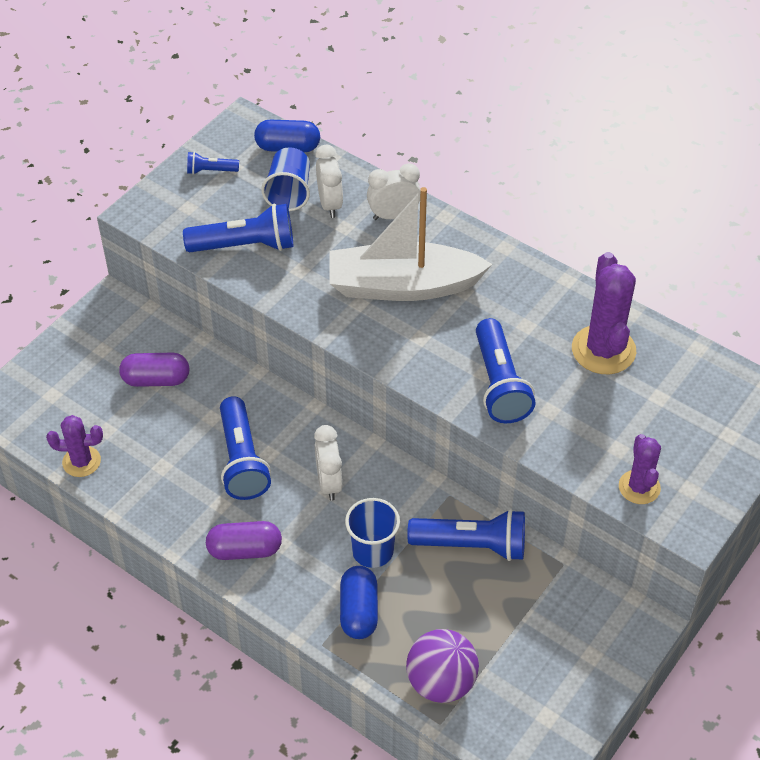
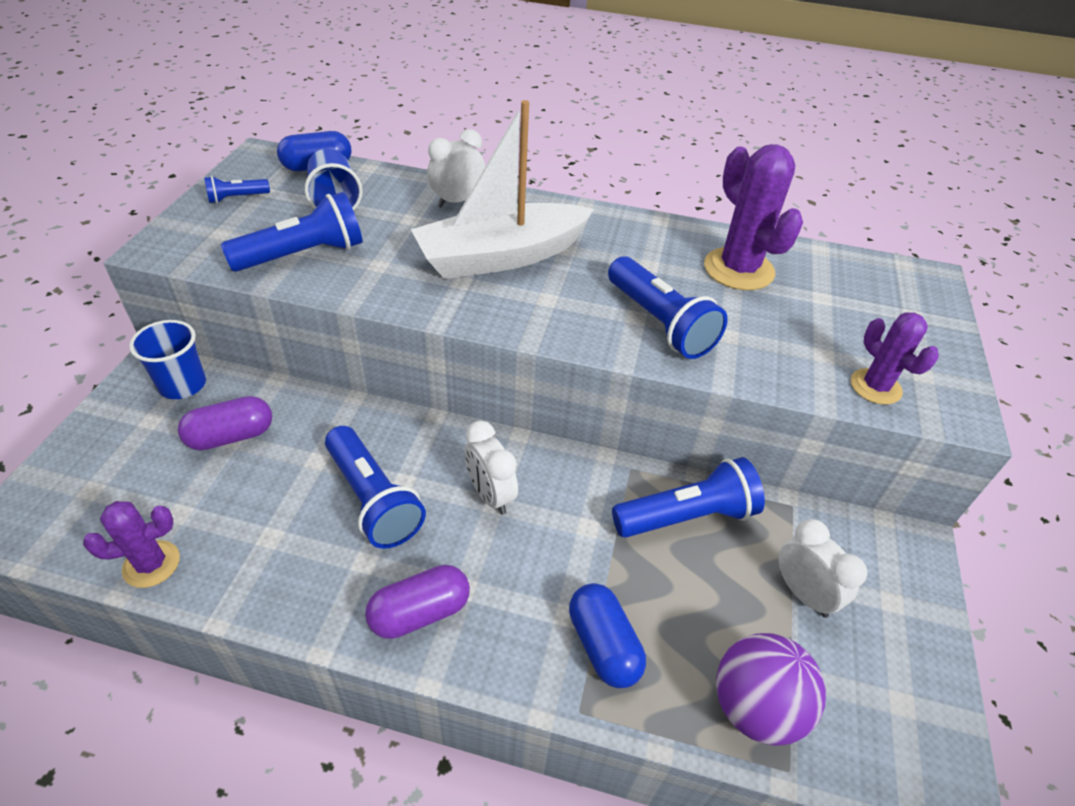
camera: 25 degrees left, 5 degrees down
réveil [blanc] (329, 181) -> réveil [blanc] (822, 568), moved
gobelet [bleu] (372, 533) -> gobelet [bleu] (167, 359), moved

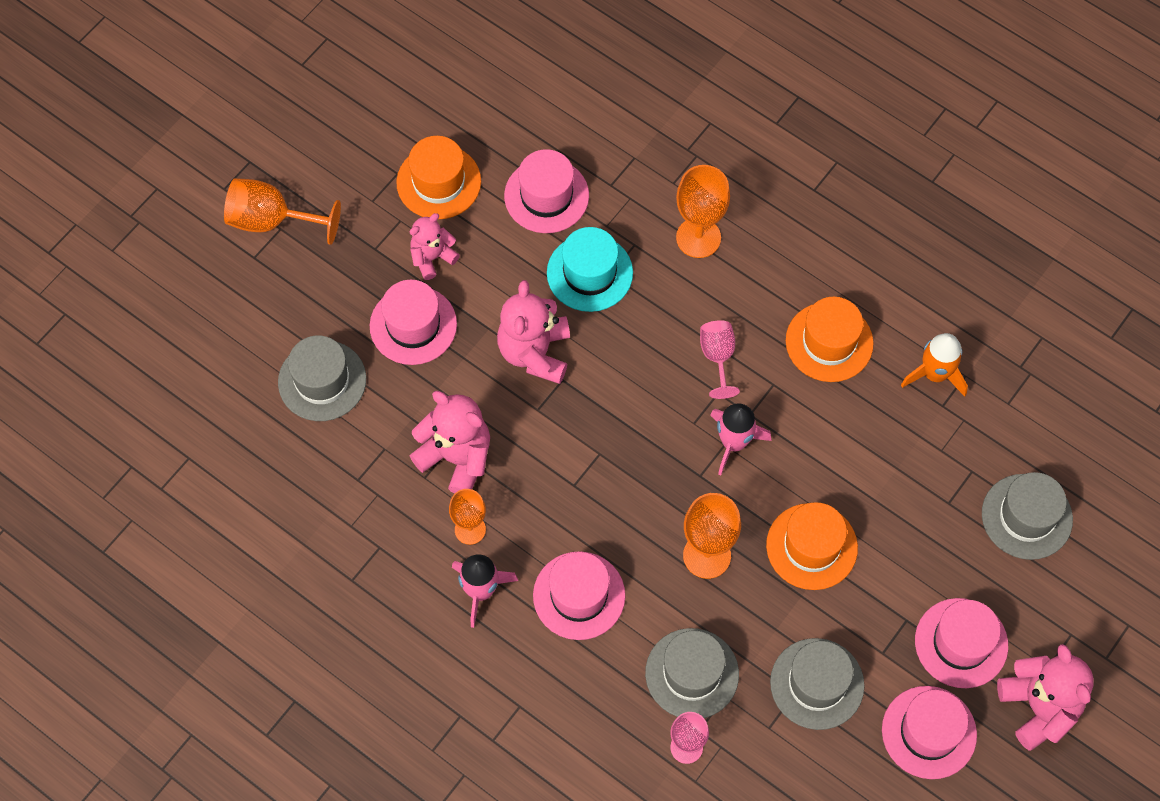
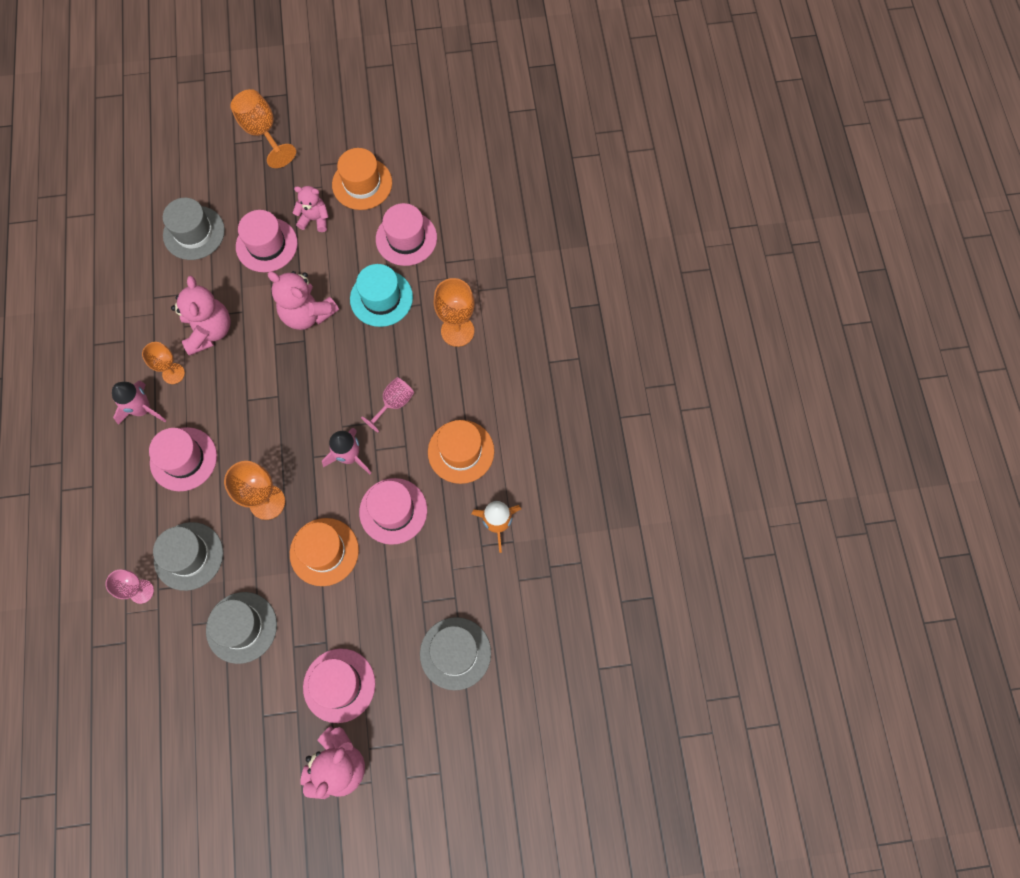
camera: 45 degrees right, 5 degrees up
ours en peluche [rose] (533, 332) -> ours en peluche [rose] (303, 300), 105 degrees counterclockwise
chapeau [rose] (929, 732) -> chapeau [rose] (393, 511), moved

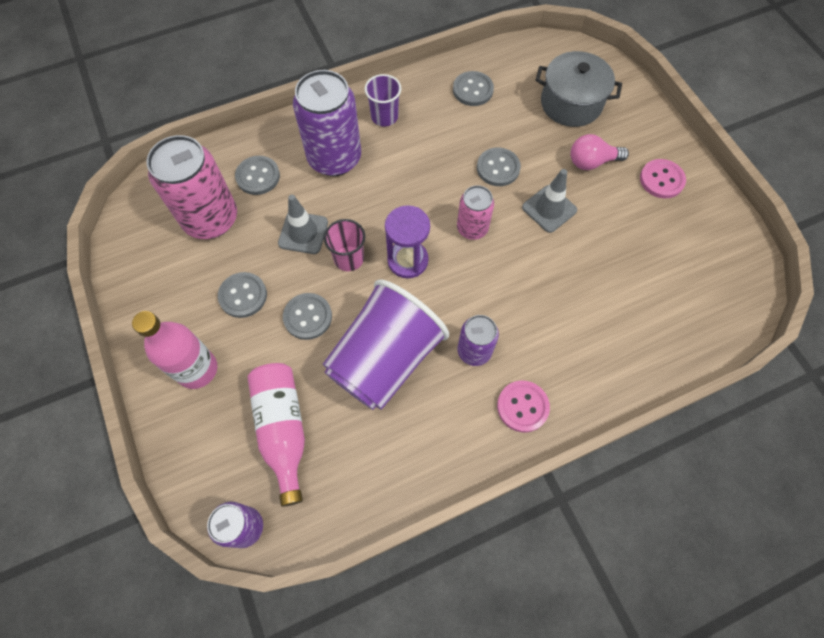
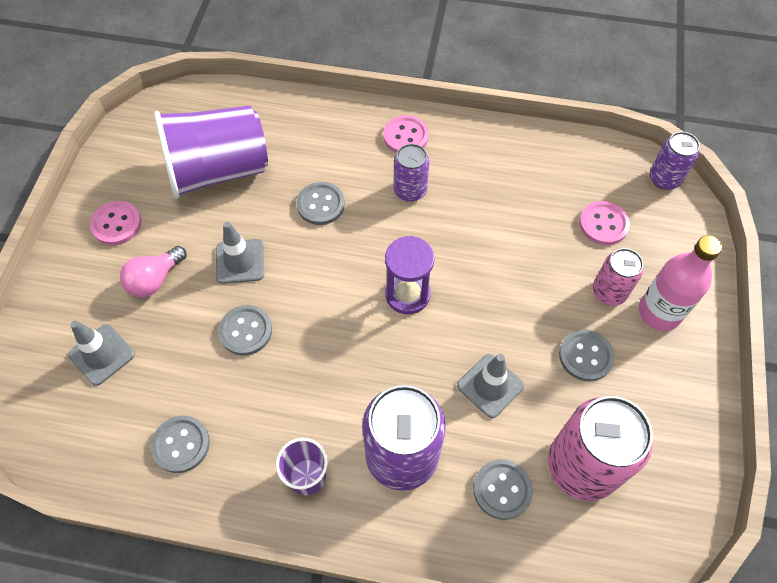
camera: 145 degrees left, 5 degrees down
marmite [gris] (579, 89) -> cône de chantier [gris] (101, 353)
ampoule [rose] (599, 152) -> ampoule [rose] (153, 271), 105 degrees clockwise
canette [rose] (475, 212) -> canette [rose] (618, 277), moved
gobelet [rose] (344, 245) -> none
gobelet [violet] (386, 344) -> gobelet [violet] (211, 152), moved
bouton [gris] (307, 316) -> bouton [gris] (320, 203), moved
bouteille [rose] (276, 435) -> bouton [rose] (604, 223)

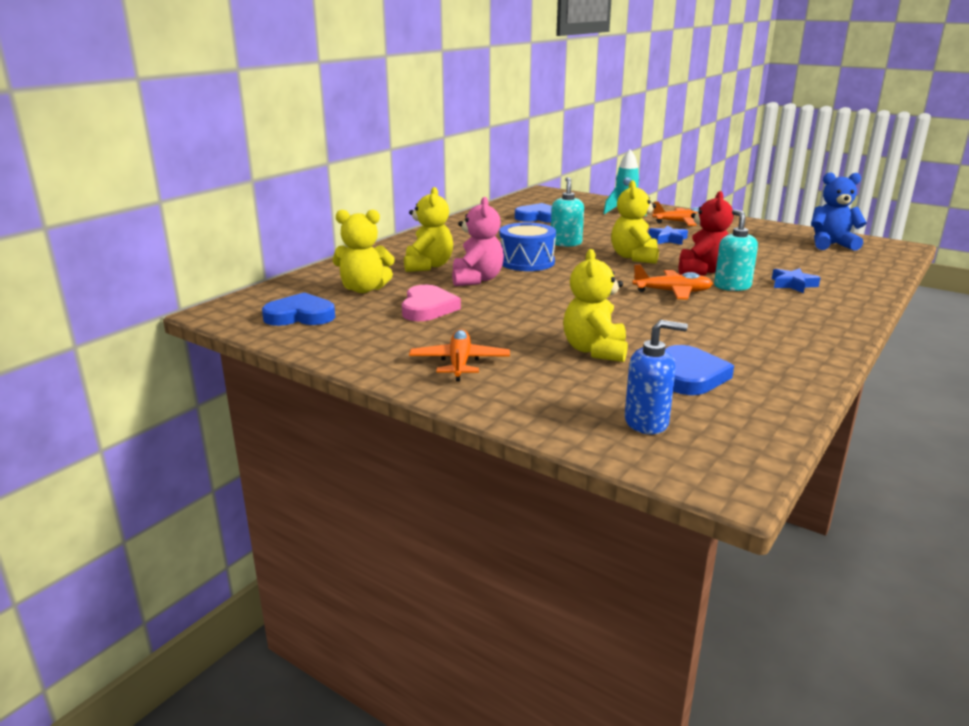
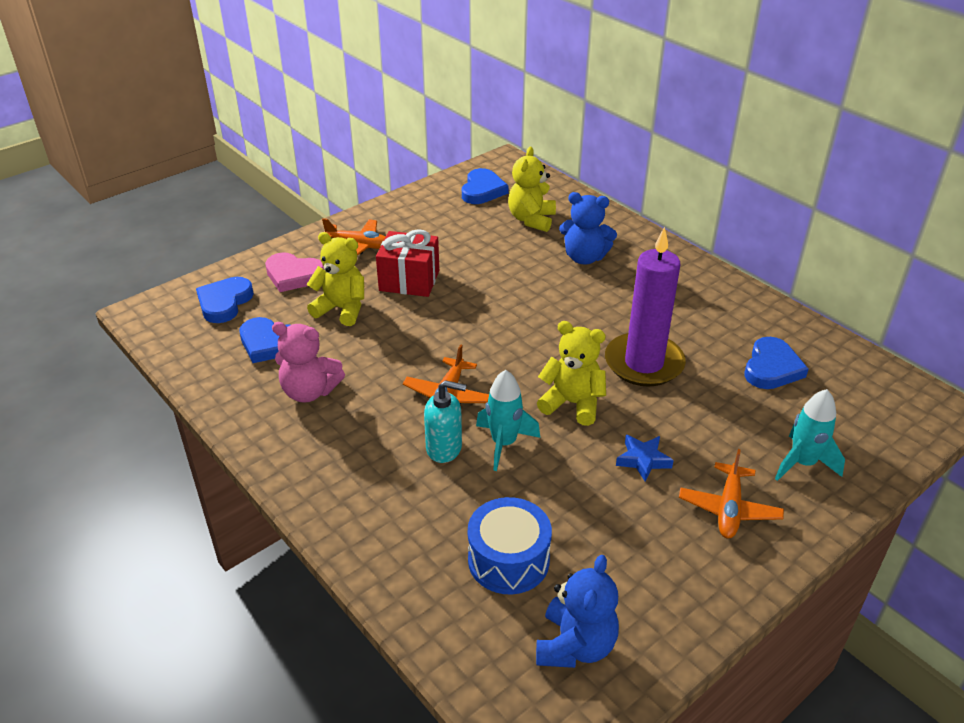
camera: 105 degrees right, 15 degrees up
distributeur de savon [turquoise] (567, 212) -> bougie [violet] (645, 307)
ours en peluche [jaune] (428, 229) -> ours en peluche [bleu] (588, 228)
ours en peluche [rouge] (706, 233) -> fusée [turquoise] (508, 420)
ours en peluche [rose] (478, 241) -> ours en peluche [rose] (308, 362), moved
tambour [bleu] (527, 247) -> tambour [bleu] (510, 545), moved
étoile [bleu] (796, 280) -> none
cœur [rose] (431, 303) -> cœur [rose] (295, 272), moved
distributeur de savon [bleu] (656, 377) -> cœur [bleu] (225, 300)
none -> cadeau [rouge] (407, 263)

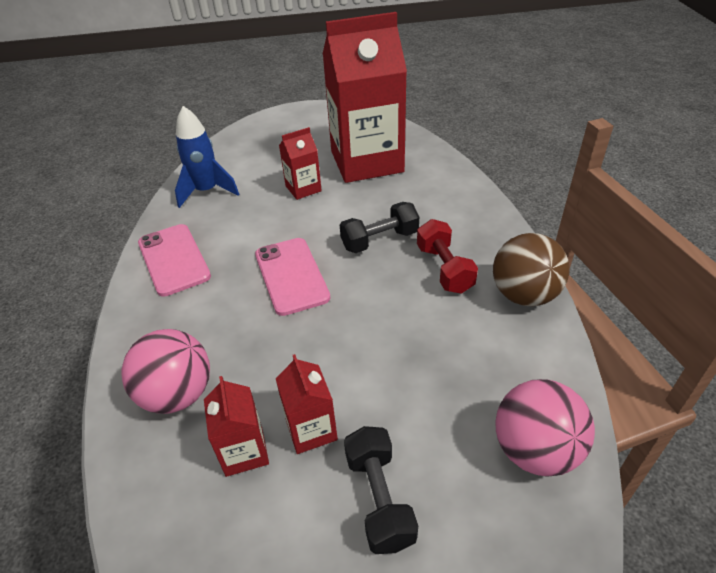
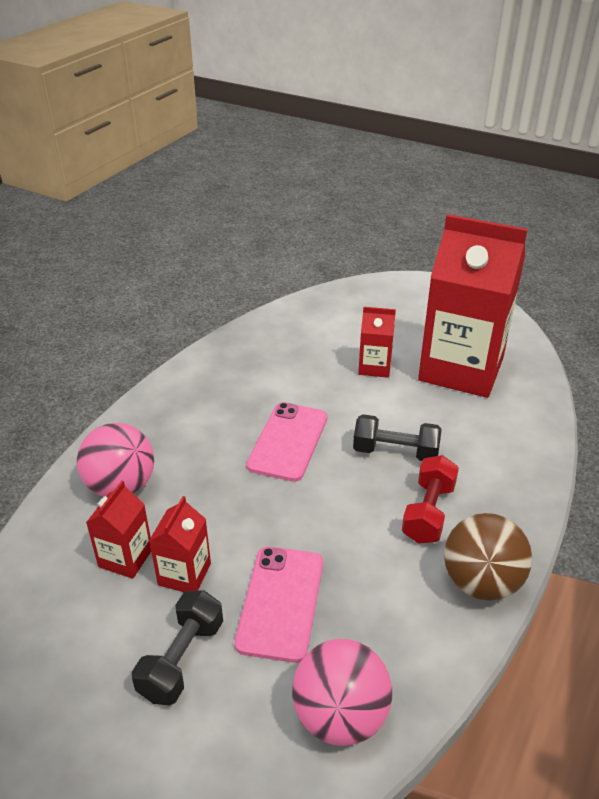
camera: 35 degrees right, 5 degrees down
fusée [bleu] (207, 157) -> none
téléphone [rose] (174, 260) -> téléphone [rose] (278, 604), moved

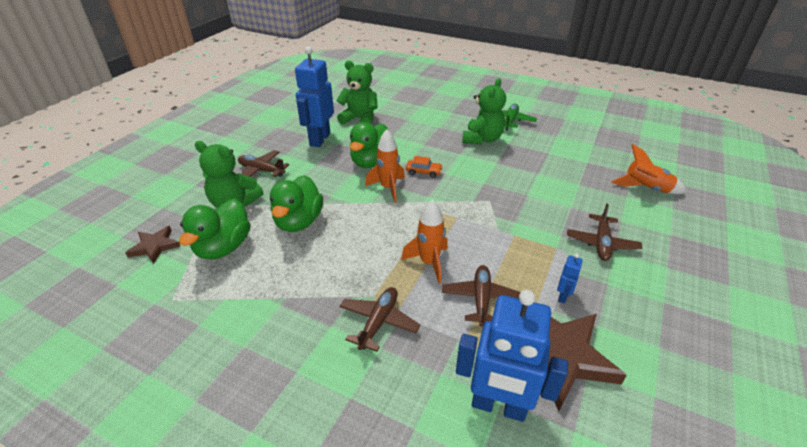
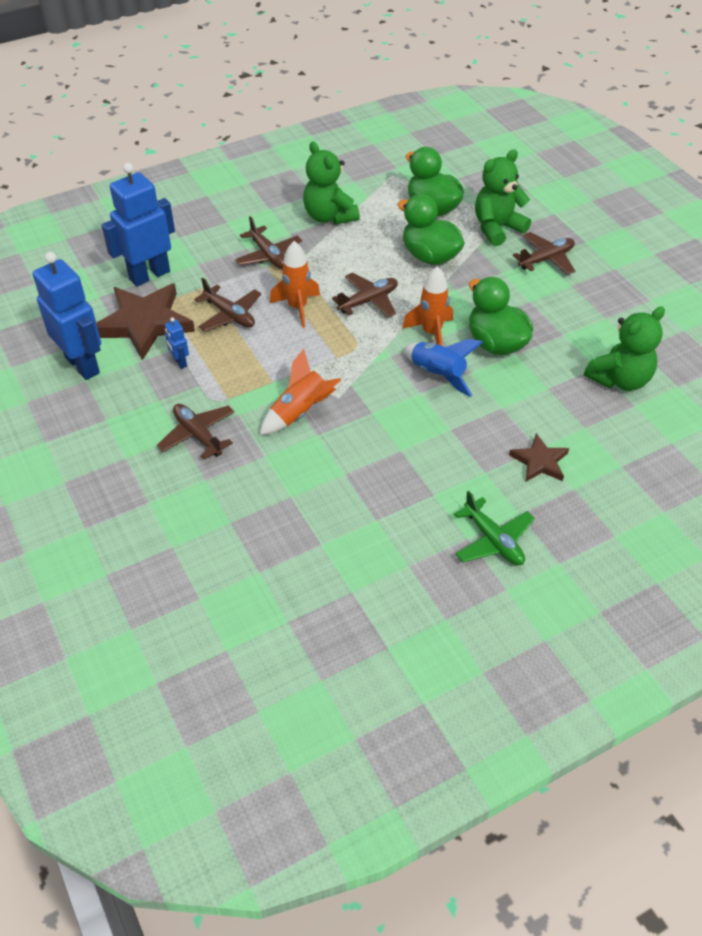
camera: 125 degrees right, 10 degrees up
robot [bleu] (314, 96) -> robot [bleu] (66, 316), moved
ours en peluche [vert] (484, 111) -> ours en peluche [vert] (331, 183), moved
fusée [orange] (649, 169) -> fusée [orange] (300, 392), moved
voiture [orange] (424, 167) -> fusée [bleu] (443, 368)
étoile [marron] (153, 245) -> étoile [marron] (539, 457), moved
none -> avion [marron] (365, 295)

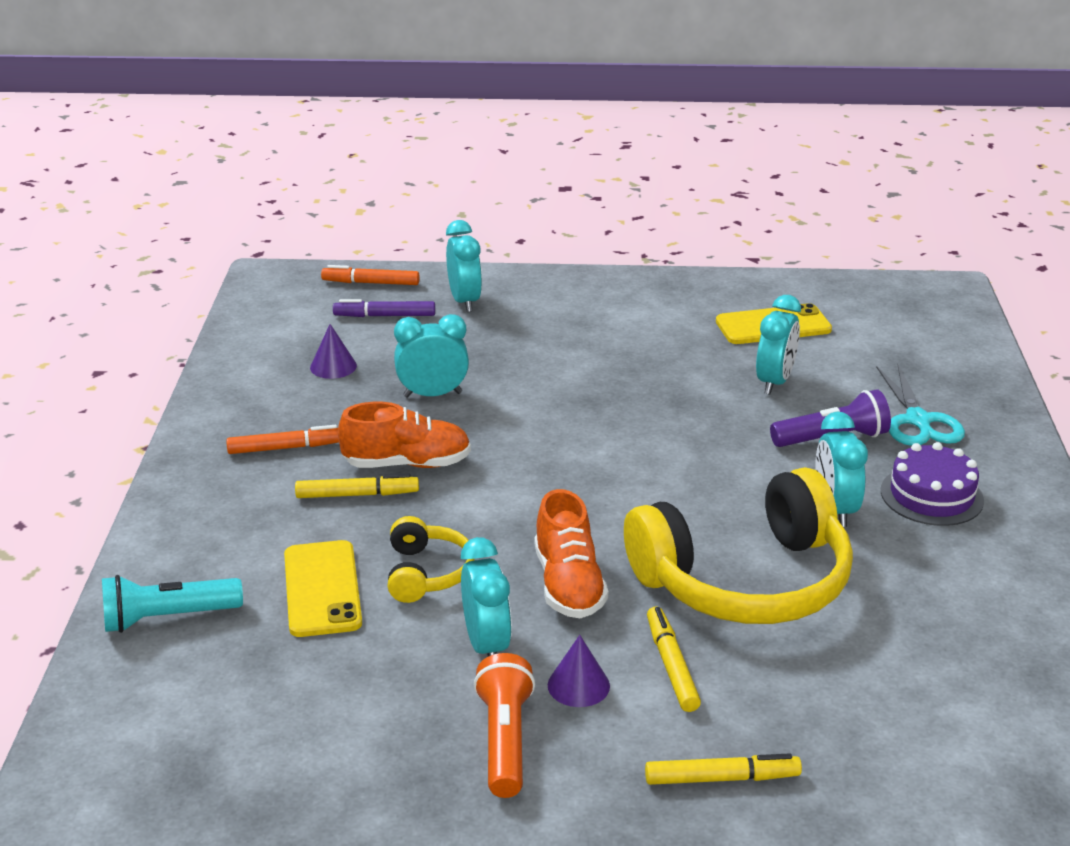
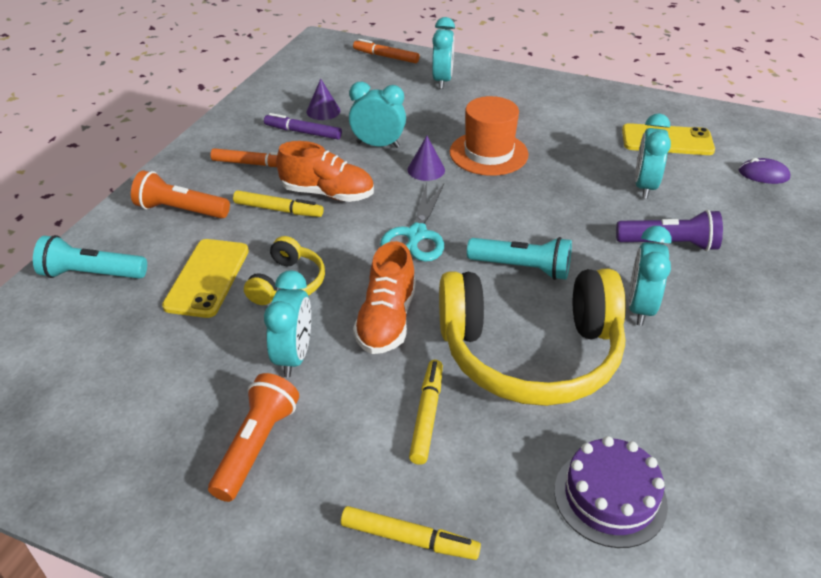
camera: 20 degrees right, 10 degrees up
réveil [turquoise] (778, 345) -> réveil [turquoise] (653, 156), 150 degrees clockwise
feutre [violet] (384, 308) -> feutre [violet] (303, 126), moved
ciseaux [turquoise] (920, 405) -> ciseaux [turquoise] (412, 222), moved
gâteau [violet] (932, 484) -> gâteau [violet] (611, 492), moved
cône [violet] (579, 671) -> cône [violet] (426, 158), moved
none -> chapeau [orange] (489, 136)
none -> souris [violet] (765, 171)
none -> lampe de poche [orange] (180, 195)
none -> lampe de poche [turquoise] (519, 258)

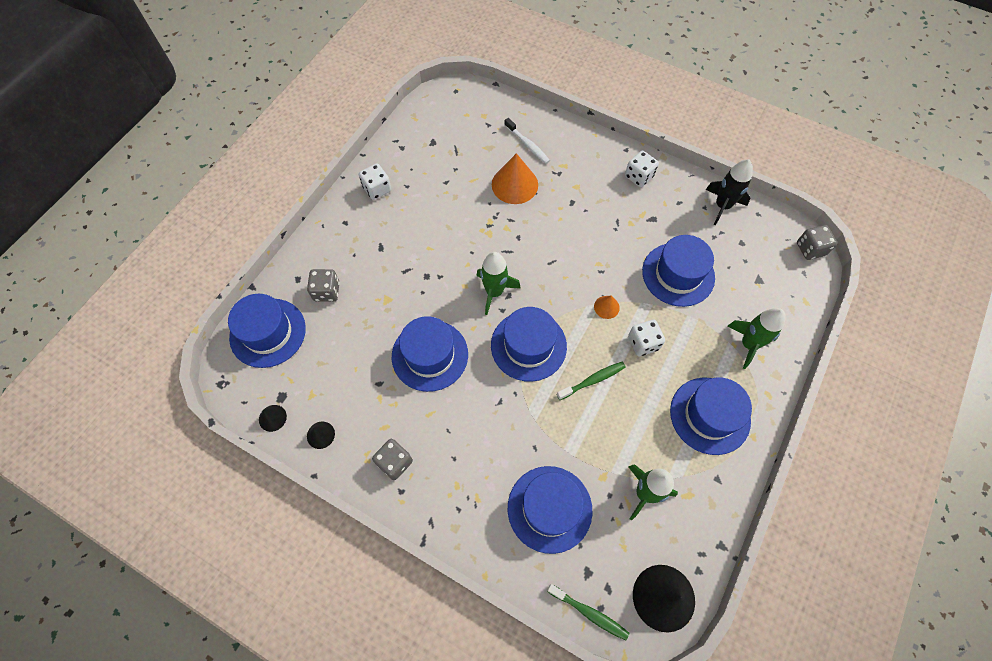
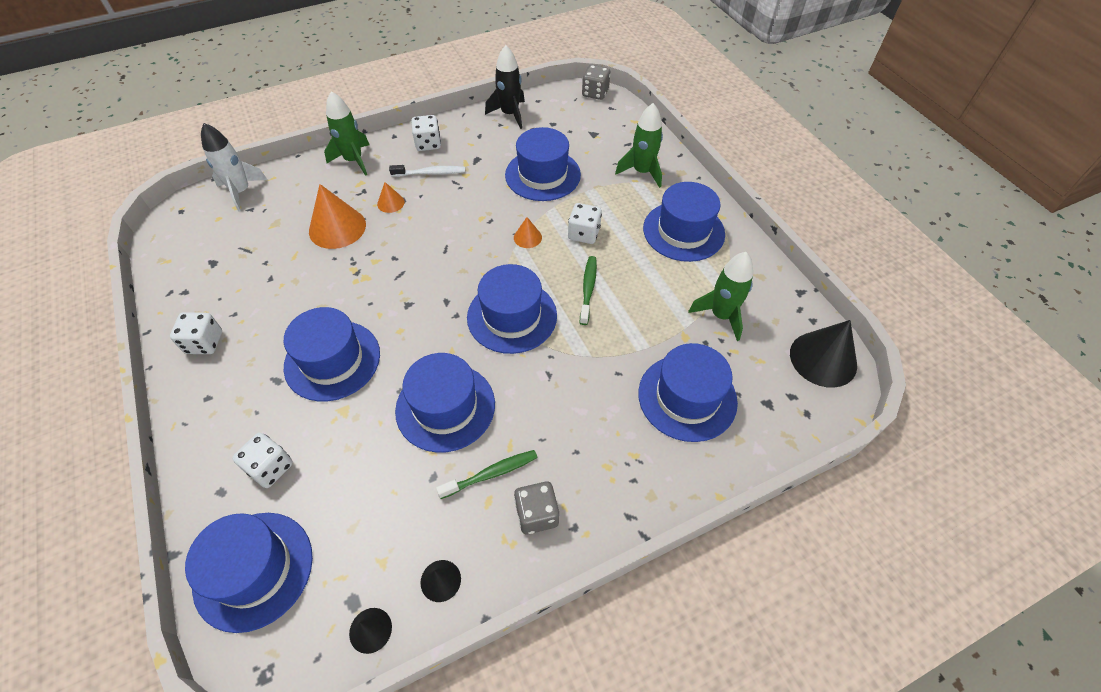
camera: 55 degrees left, 10 degrees down
brosse à dents [blanc] (527, 141) -> brosse à dents [blanc] (427, 171), moved
fusée [vert] (499, 283) -> fusée [vert] (347, 133), moved
dé [gris] (323, 285) -> dé [blanc] (262, 460)
brosse à dents [vert] (588, 612) -> brosse à dents [vert] (487, 474), moved
none -> fusée [blanc] (234, 167)
none -> cône [orange] (391, 197)
none -> chapeau [bleu] (332, 354)

